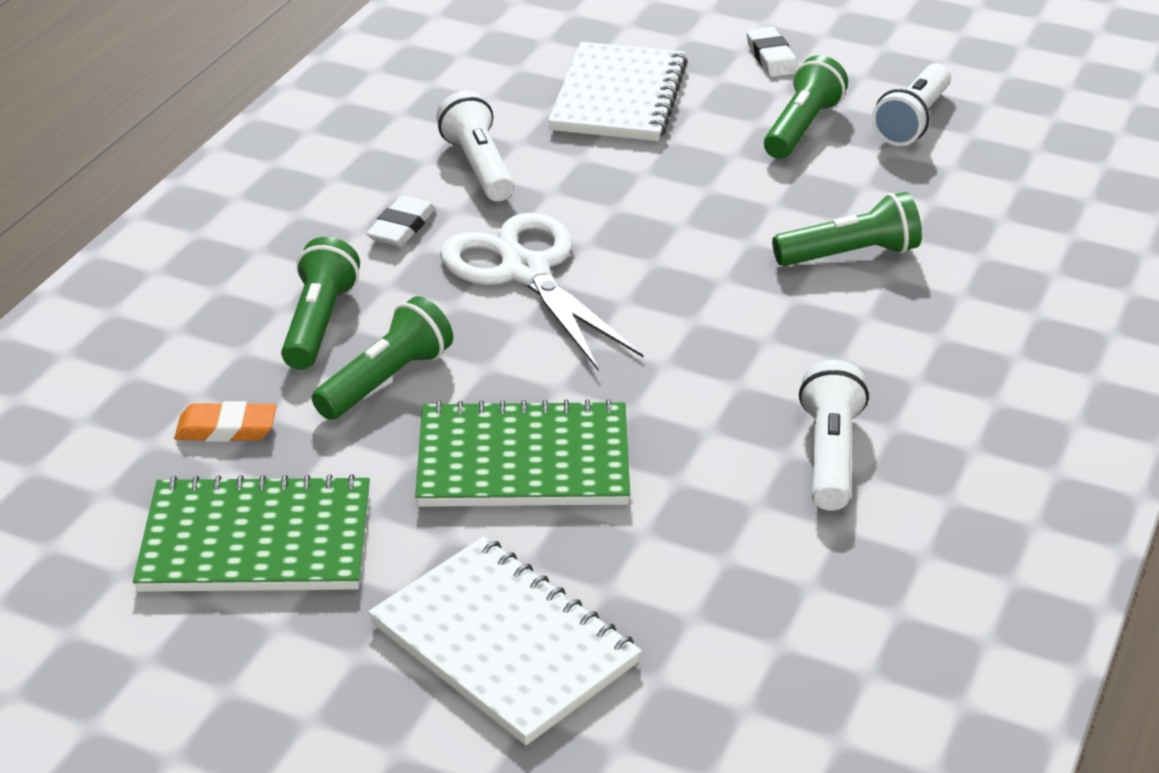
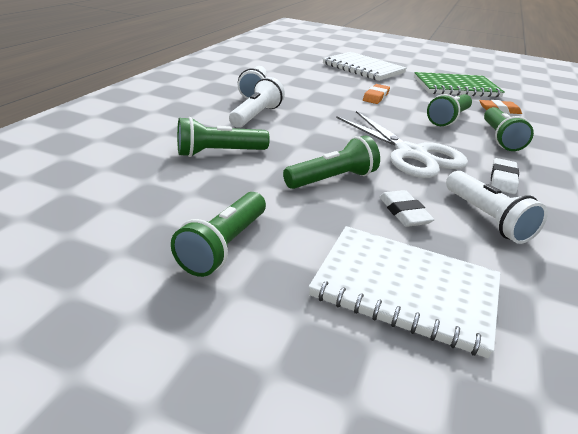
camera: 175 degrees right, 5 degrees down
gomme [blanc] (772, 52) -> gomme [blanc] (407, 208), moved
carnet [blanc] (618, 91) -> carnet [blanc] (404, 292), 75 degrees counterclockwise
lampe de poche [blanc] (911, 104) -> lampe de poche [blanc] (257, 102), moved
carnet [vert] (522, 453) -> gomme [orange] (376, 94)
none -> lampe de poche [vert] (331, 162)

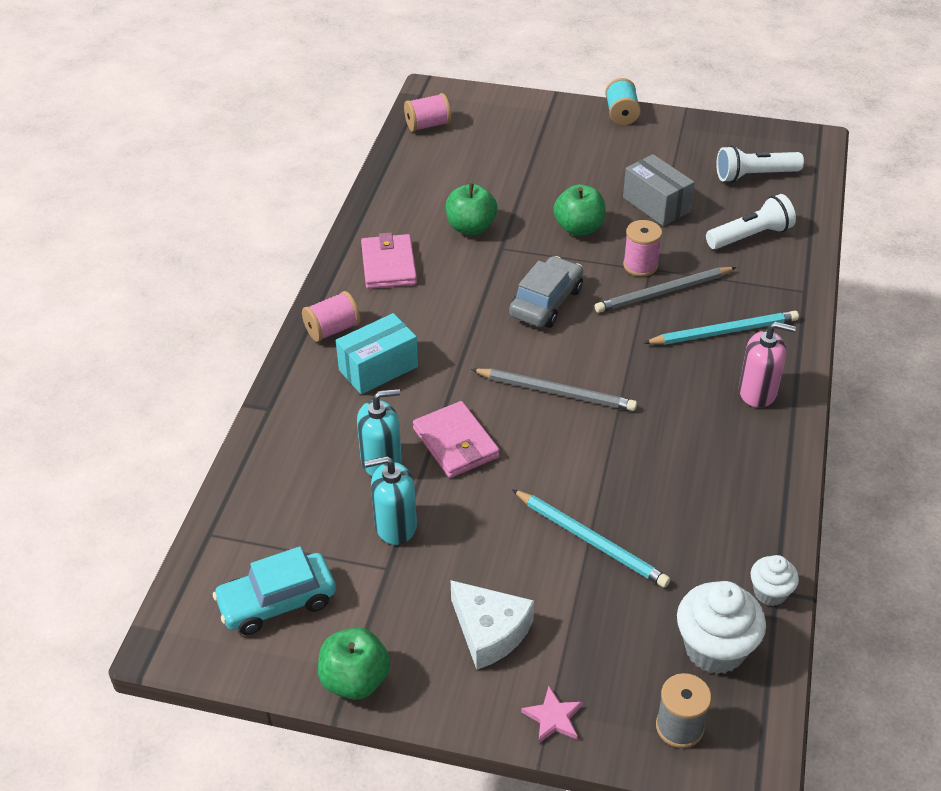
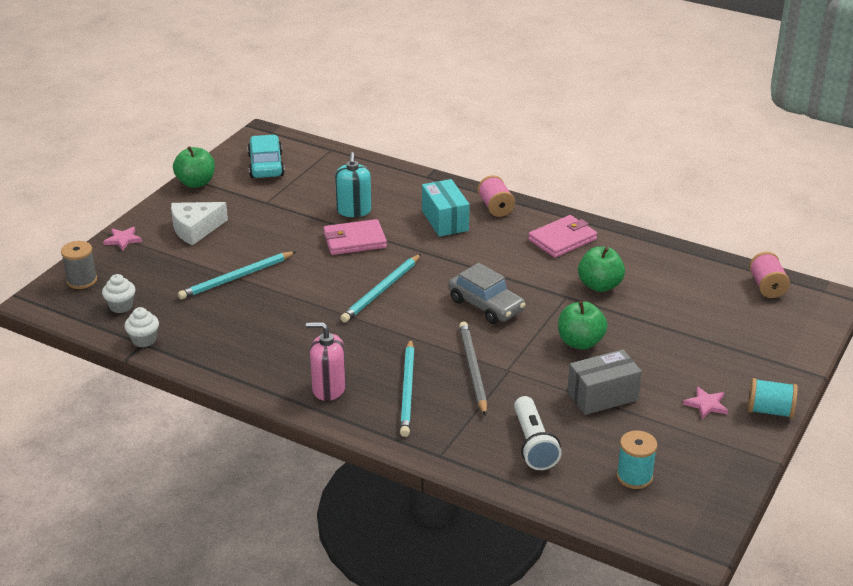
camera: 105 degrees right, 10 degrees down
lampe de poche [blanc] (760, 164) -> bobine [turquoise] (637, 459)
bobine [rose] (642, 248) -> none
portefeuille [rose] (389, 261) -> portefeuille [rose] (562, 236), 45 degrees counterclockwise
distributeur de savon [rose] (767, 365) -> distributeur de savon [rose] (326, 361), 75 degrees clockwise
crayon [gris] (554, 390) -> crayon [turquoise] (380, 288)
distributeur de savon [turquoise] (390, 500) -> none
muffin [blanc] (721, 627) -> muffin [blanc] (118, 293), x0.57
none -> étoile [rose] (705, 403)

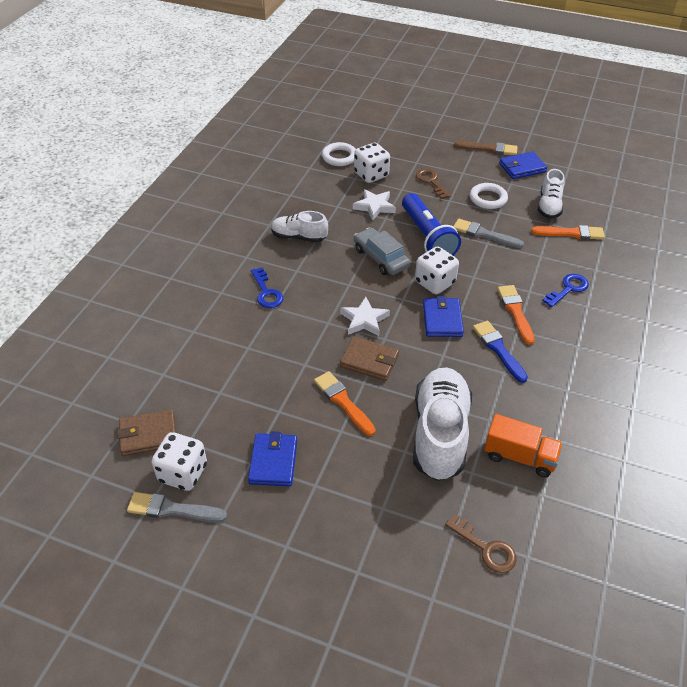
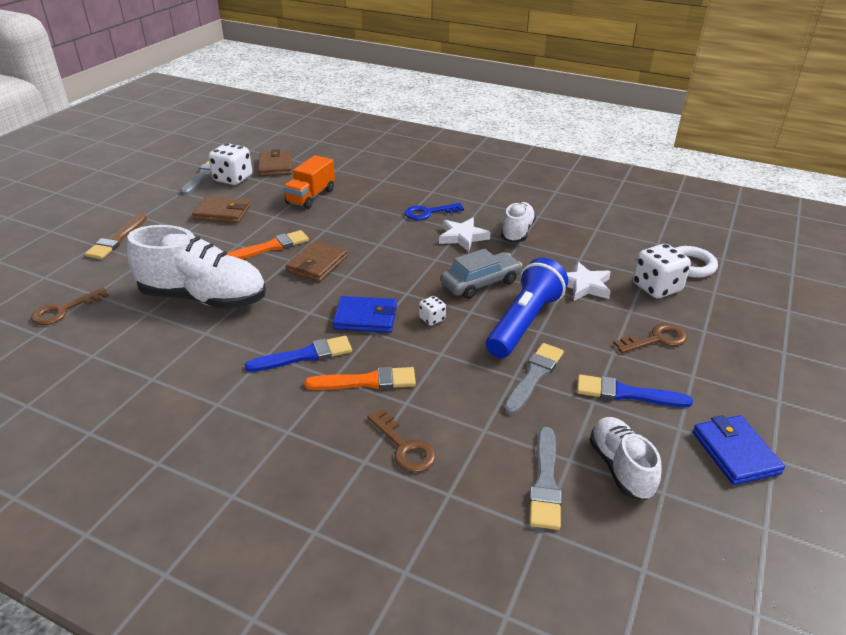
camera: 95 degrees right, 10 degrees down
pinceau [marron] (485, 148) -> pinceau [marron] (116, 236), moved
chaussure [blanc] (551, 193) -> chaussure [blanc] (625, 458), 60 degrees clockwise
anneau [blanc] (489, 196) -> pinceau [bleu] (635, 391)
lampe de poche [bleu] (431, 224) -> lampe de poche [bleu] (527, 308), 135 degrees clockwise
pinceau [orange] (568, 232) -> pinceau [gris] (545, 478)
dé [blanc] (437, 270) -> dé [blanc] (432, 311), x0.50
clé [bleu] (565, 290) -> clé [marron] (401, 441)
étoile [blanc] (365, 316) -> étoile [blanc] (465, 234), moved
camion [orange] (523, 446) -> camion [orange] (309, 182), moved
portefeuille [bleu] (272, 458) -> portefeuille [marron] (221, 209)

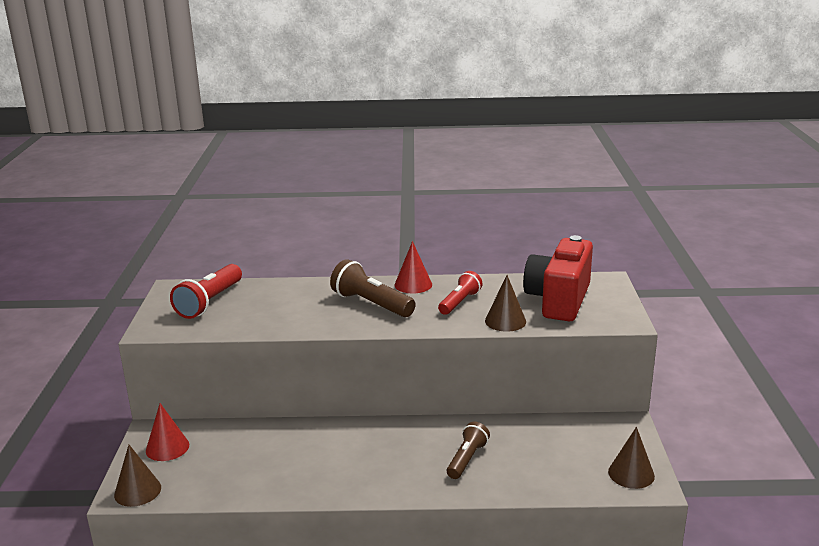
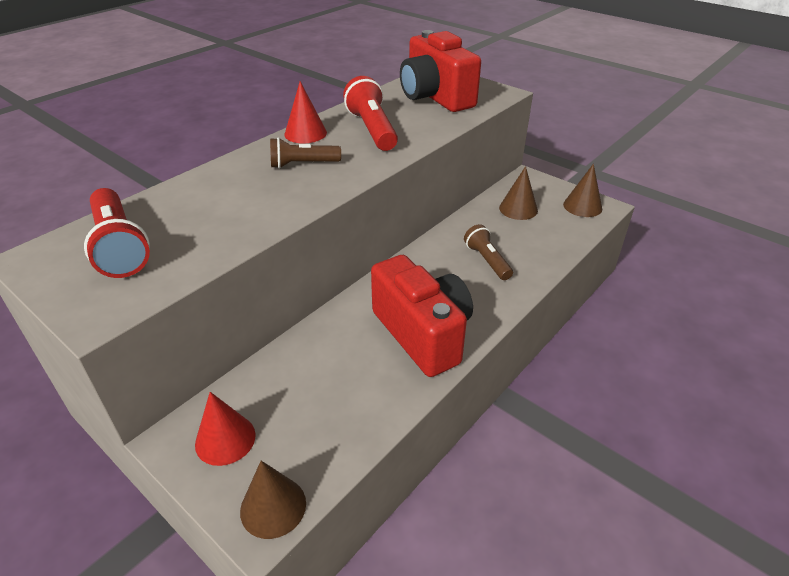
camera: 50 degrees left, 15 degrees up
lampe de poche [marron] (373, 288) -> lampe de poche [marron] (305, 153), x0.66
lampe de poche [rouge] (460, 293) -> lampe de poche [rouge] (370, 113), x1.52
cône [marron] (505, 303) -> cône [marron] (518, 193), moved
none -> appareil photo [rouge] (422, 316)

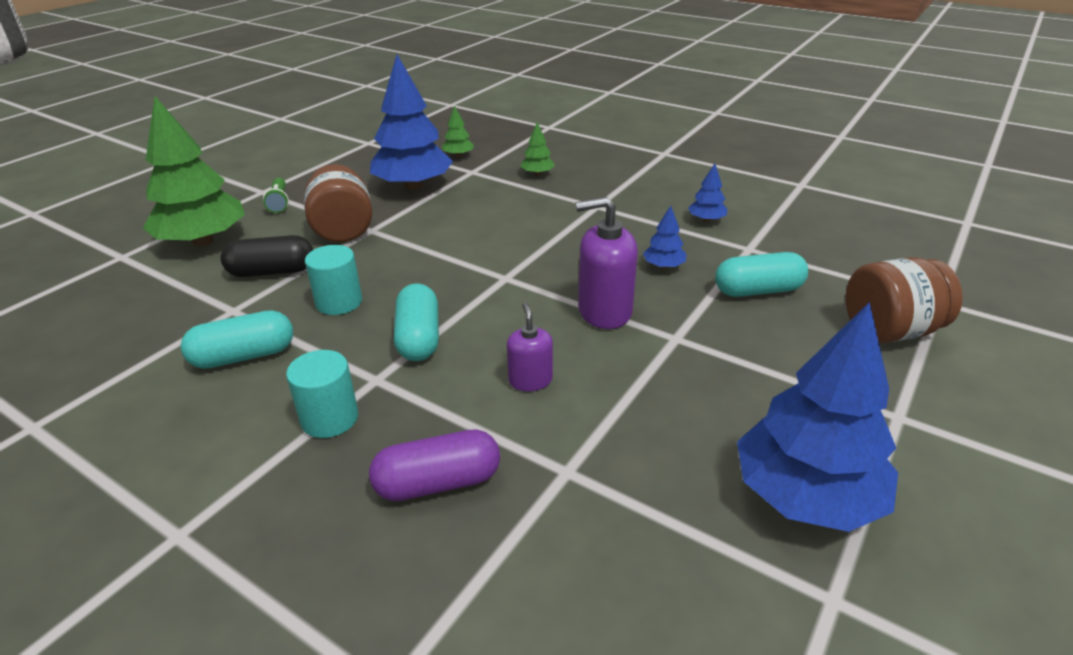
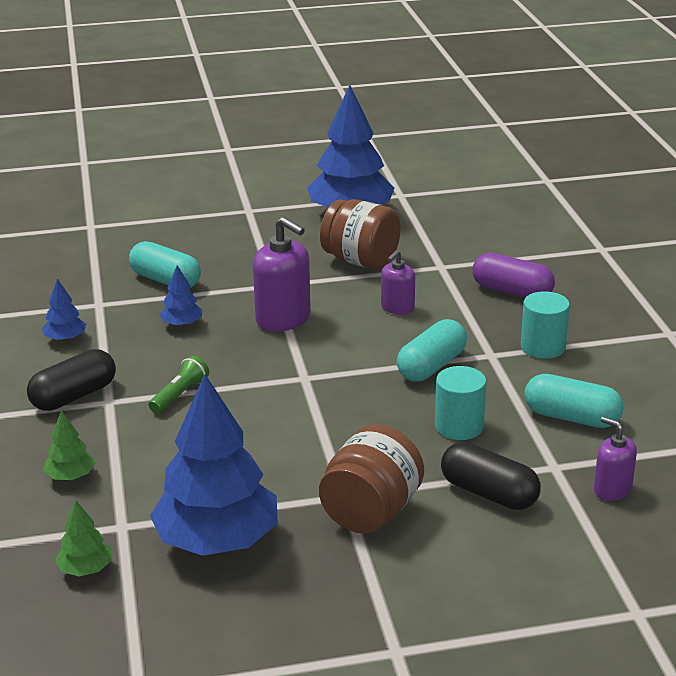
camera: 135 degrees left, 5 degrees down
arbre [vert] (194, 171) -> none
lampe de poche [vert] (276, 195) -> lampe de poche [vert] (179, 384), moved
bocal [marron] (904, 300) -> bocal [marron] (360, 234), moved
none -> gélule [noir] (71, 380)
none -> distributeur de savon [violet] (615, 459)

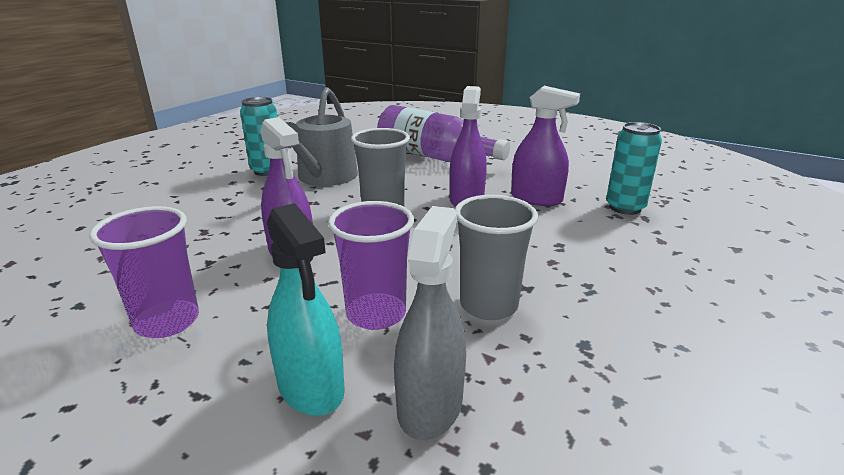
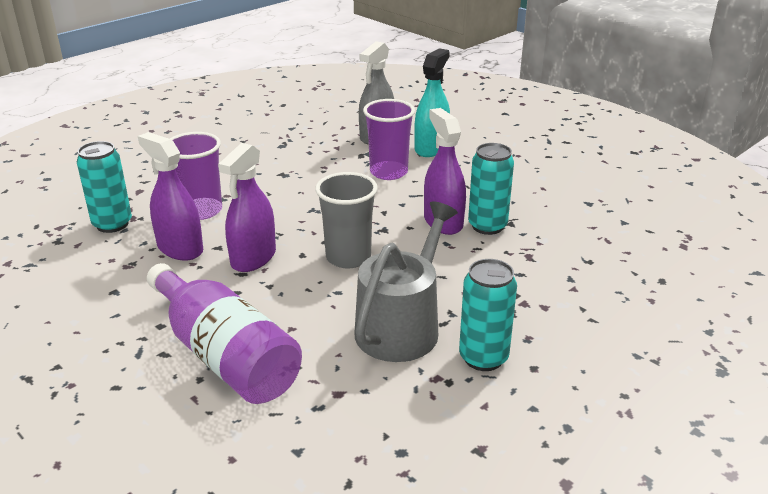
camera: 165 degrees left, 5 degrees up
gobelet [gris] (496, 257) -> none
vaporisateur [turquoise] (306, 309) -> vaporisateur [turquoise] (432, 102), 45 degrees clockwise
gobelet [violet] (144, 272) -> gobelet [violet] (196, 176), moved
none -> canette [turquoise] (491, 189)

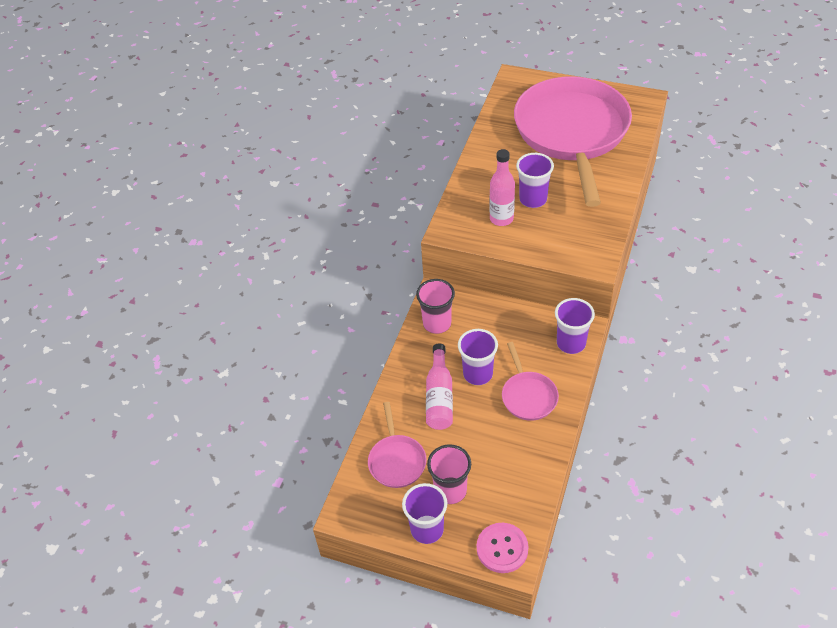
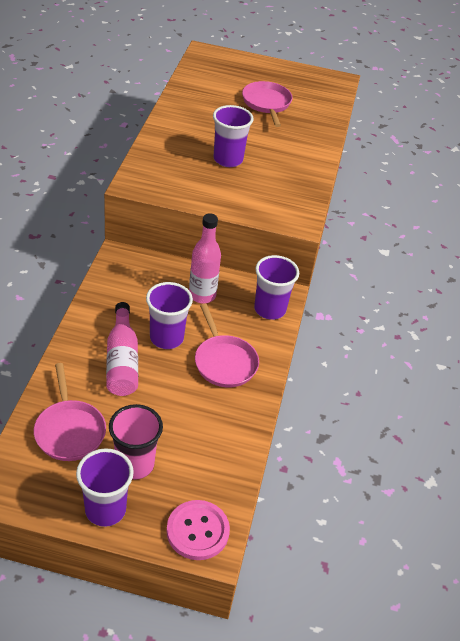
camera: 15 degrees left, 5 degrees down
poêle [rose] (573, 141) -> poêle [rose] (267, 104), x0.42
bouteille [rose] (502, 187) -> bouteille [rose] (205, 258), moved
gobelet [rose] (435, 306) -> none

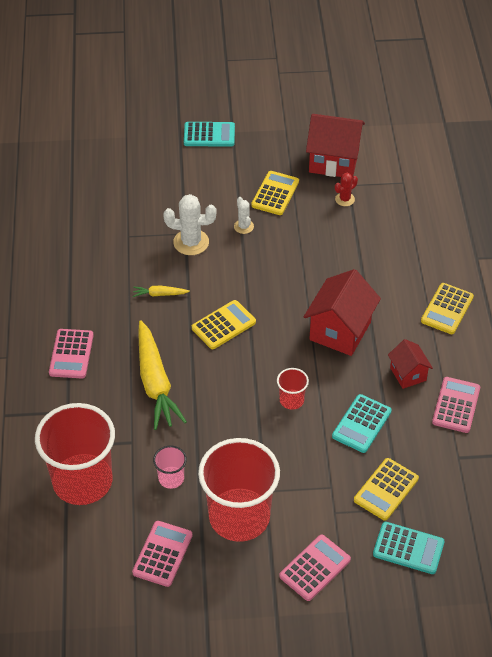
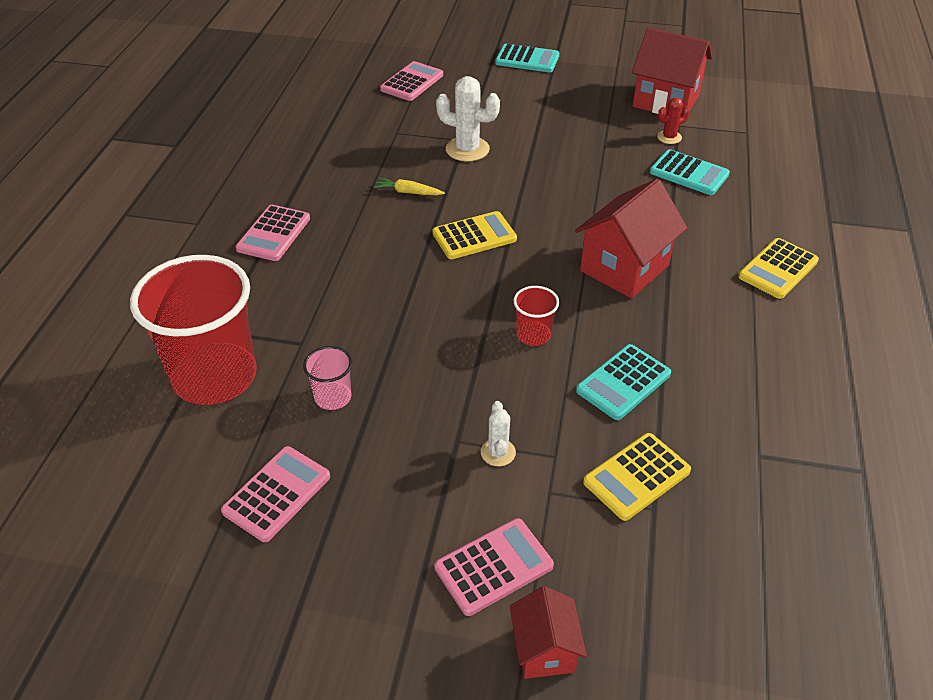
camera: 15 degrees right, 5 degrees down
calculatrice [jaune] (275, 193) -> none
cactus [blanc] (244, 215) -> cactus [blanc] (498, 433), moved
carotte [jaune] (162, 375) -> none
maison [rouge] (410, 364) -> maison [rouge] (548, 632), moved
calculatrice [rose] (456, 405) -> calculatrice [rose] (411, 81), moved
gobelet [rouge] (239, 490) -> none
calculatrice [turquoise] (409, 548) -> calculatrice [turquoise] (690, 172), moved

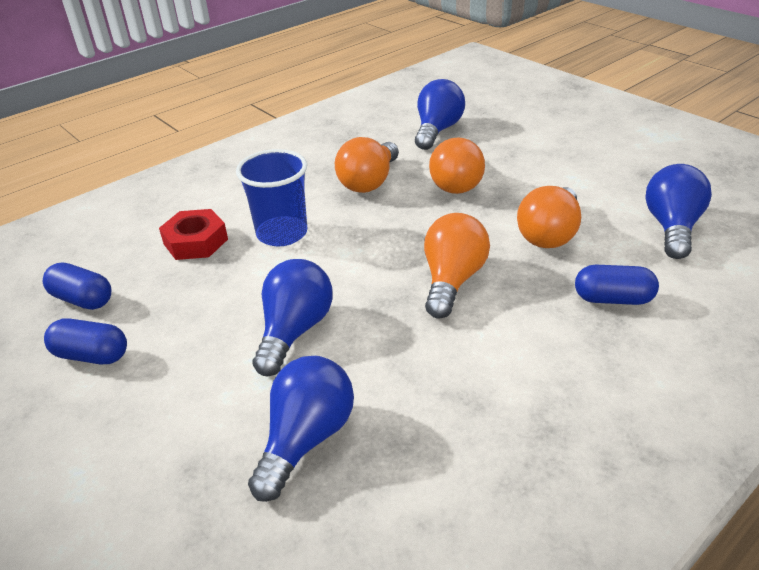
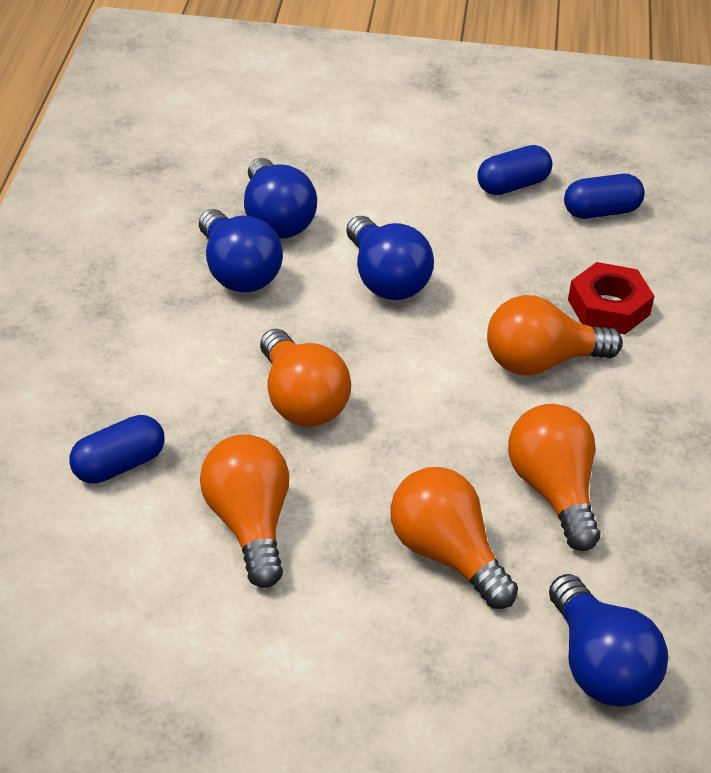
camera: 135 degrees right, 5 degrees up
gobelet [bleu] (271, 197) -> ampoule [orange] (555, 335)
ampoule [bleu] (678, 211) -> ampoule [bleu] (241, 251), moved

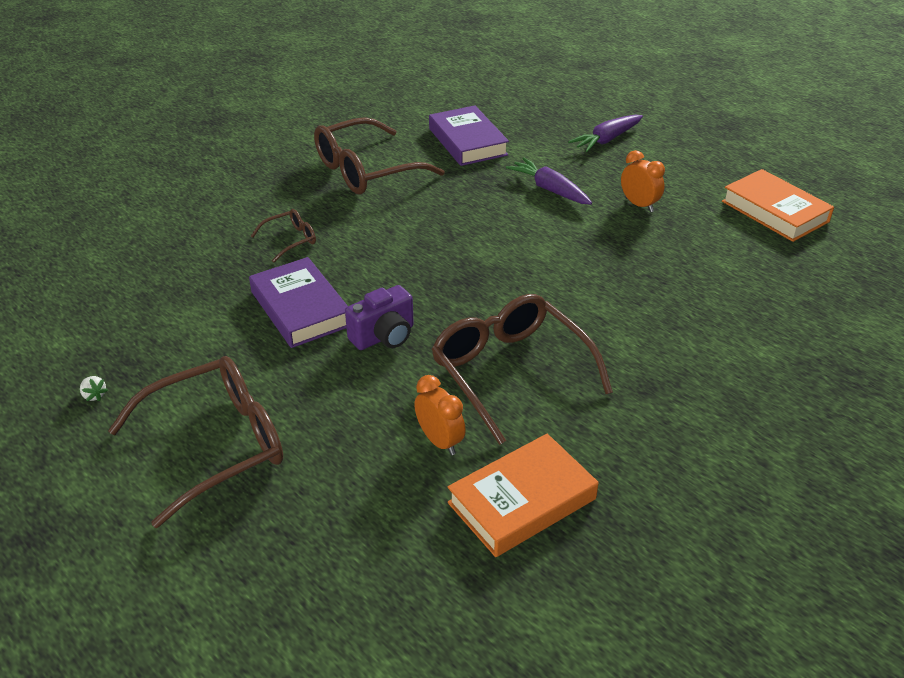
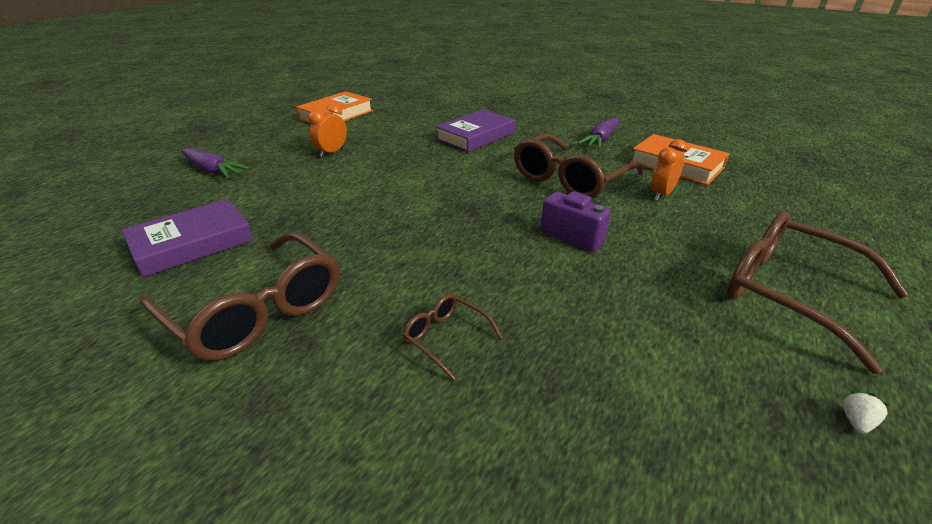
camera: 105 degrees left, 5 degrees down
carotte [violet] (549, 181) -> carotte [violet] (598, 133), moved
livre [violet] (298, 302) -> livre [violet] (476, 130), moved

